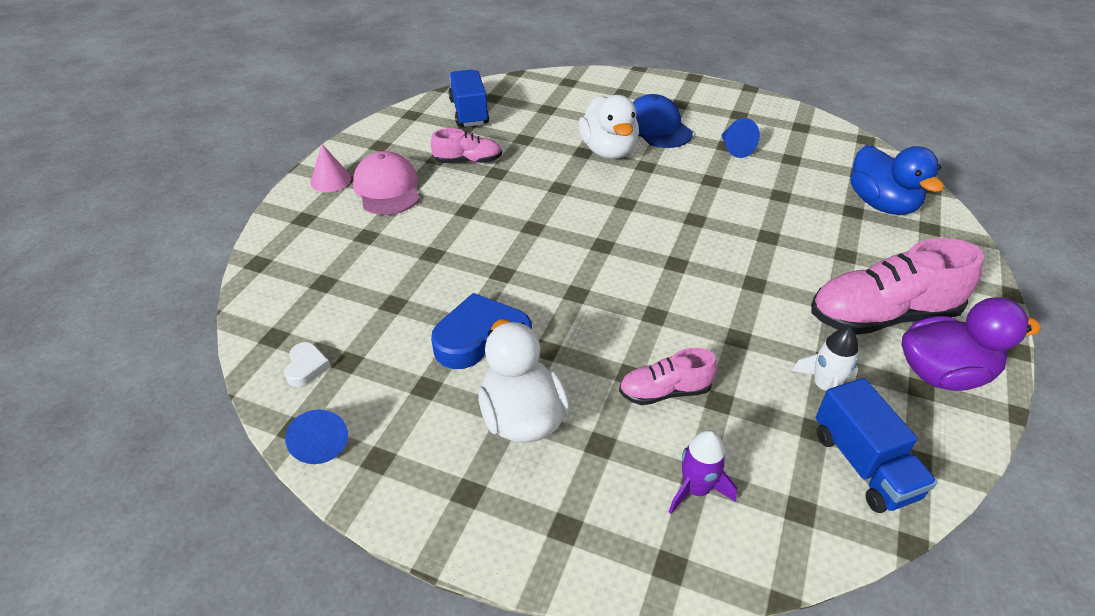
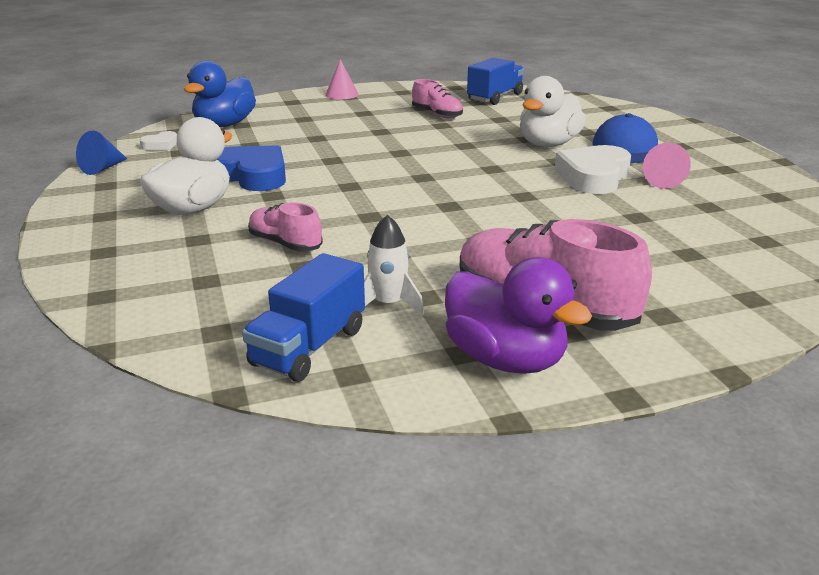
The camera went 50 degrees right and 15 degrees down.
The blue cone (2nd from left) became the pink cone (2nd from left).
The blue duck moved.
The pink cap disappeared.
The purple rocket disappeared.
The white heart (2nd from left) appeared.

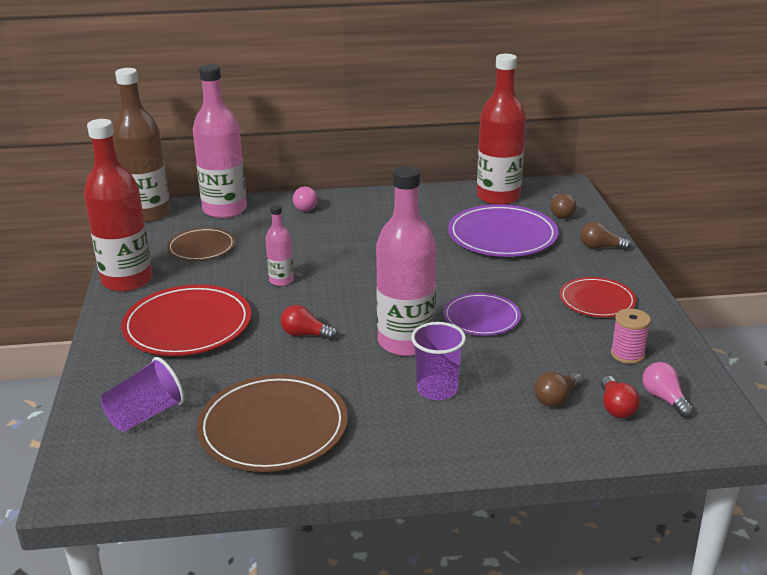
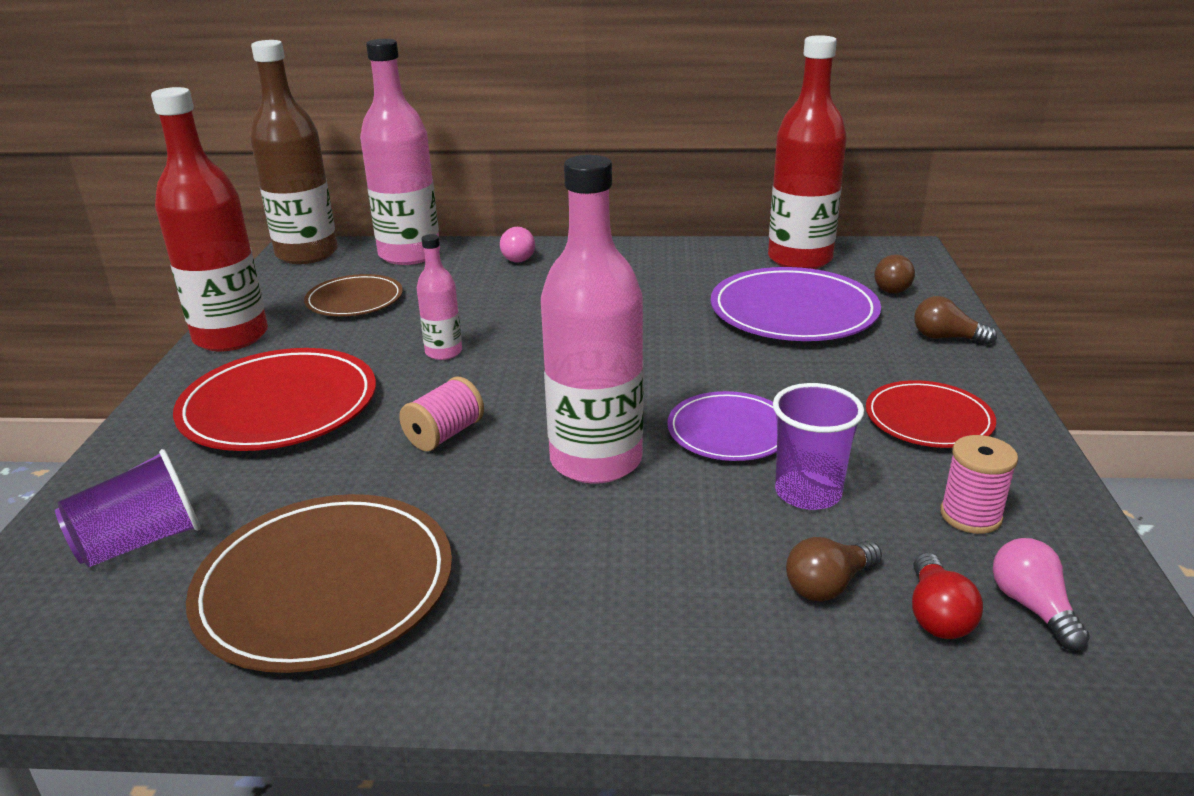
The camera went 10 degrees right and 0 degrees up.
The red light bulb (1st from left) was replaced by the pink spool (1st from left).
The purple cup (2nd from left) moved.

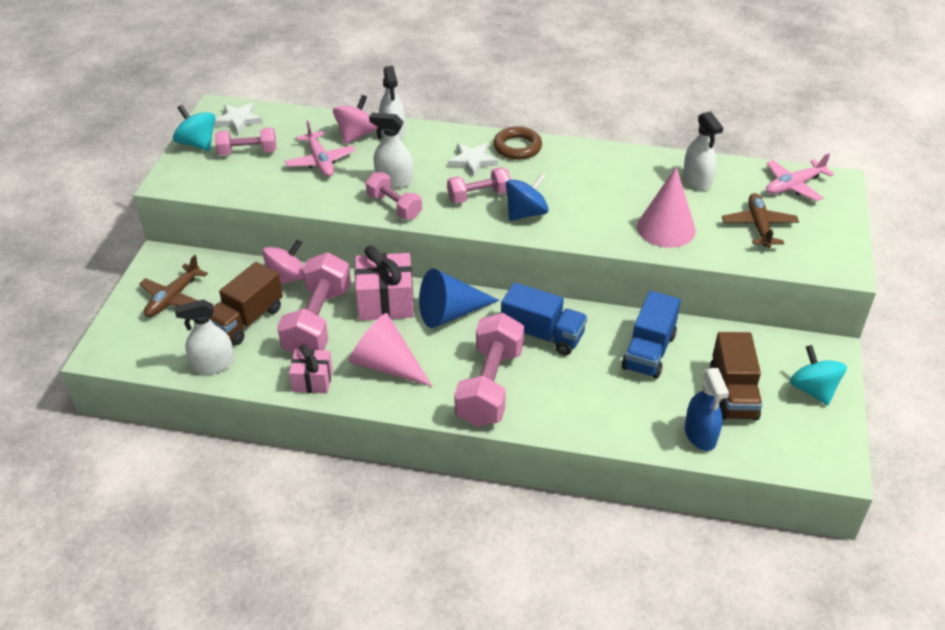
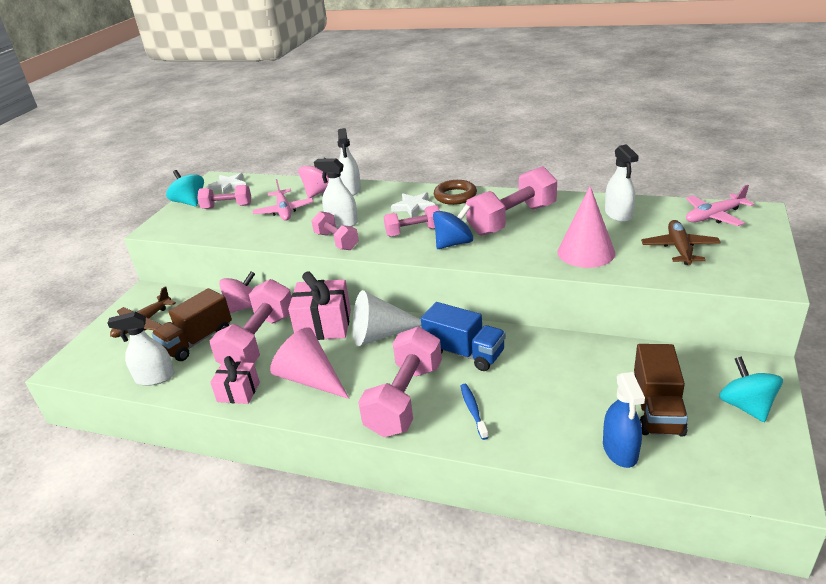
The camera went 10 degrees right and 10 degrees down.
The blue cone became the white cone.
The blue truck (2nd from left) disappeared.
The pink dumbbell (6th from left) appeared.
The blue toothbrush appeared.

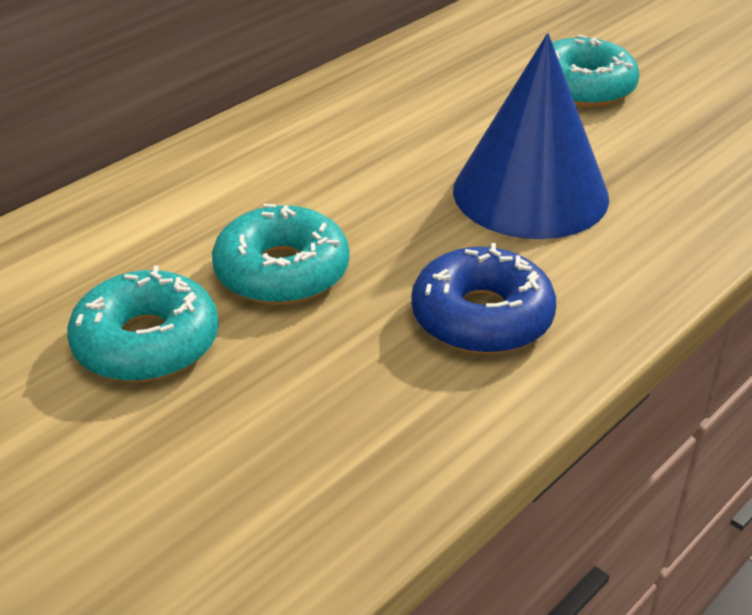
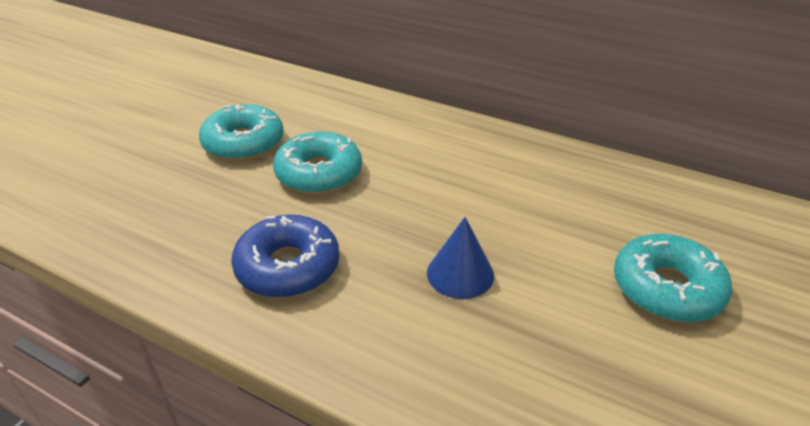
The camera went 75 degrees right and 0 degrees up.
The blue cone changed to 0.51 times the size.

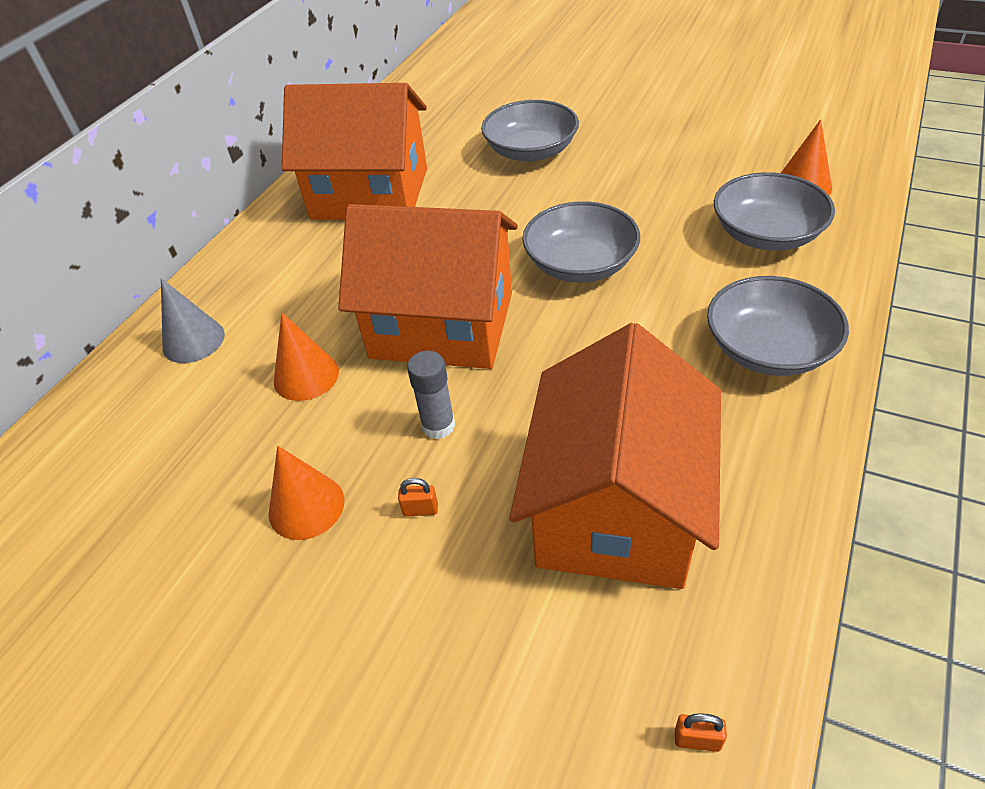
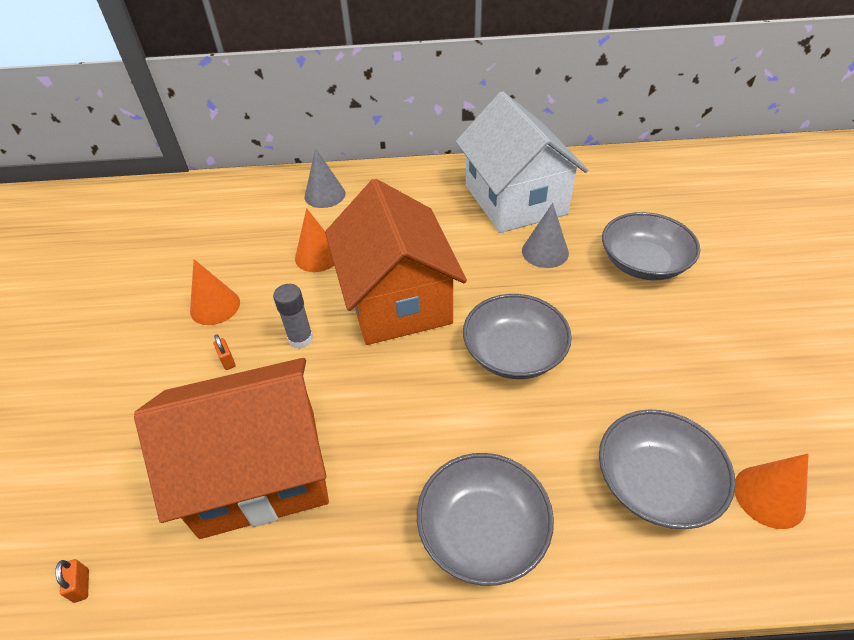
The camera went 60 degrees right and 0 degrees up.
The orange house (1st from left) became the white house.
The grey cone (2nd from left) appeared.

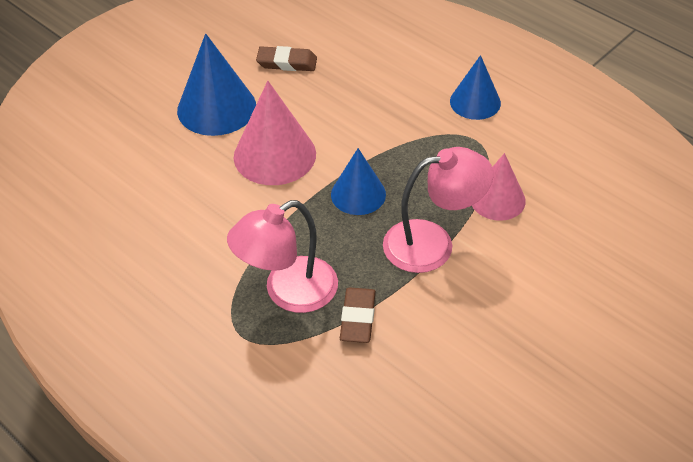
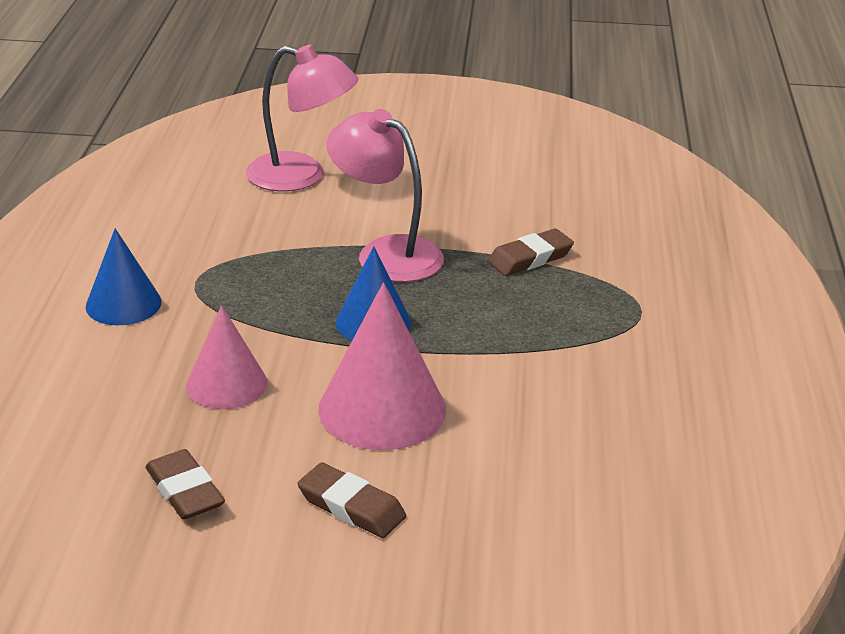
The camera went 130 degrees left and 15 degrees down.
The blue cone (1st from left) was replaced by the brown eraser (2nd from left).
The pink cone (2nd from left in the first image) moved.
The pink lamp (1st from left) moved.

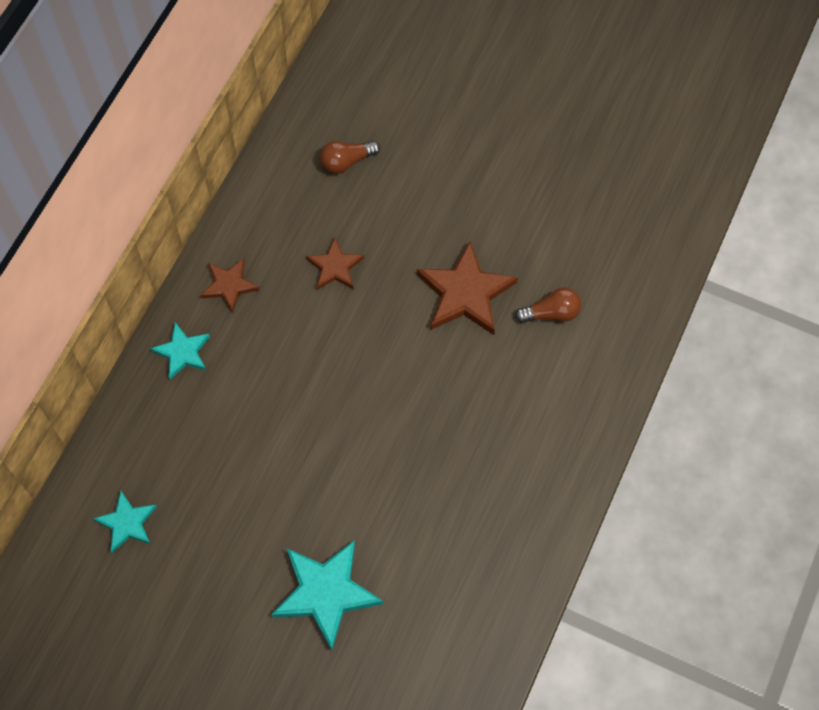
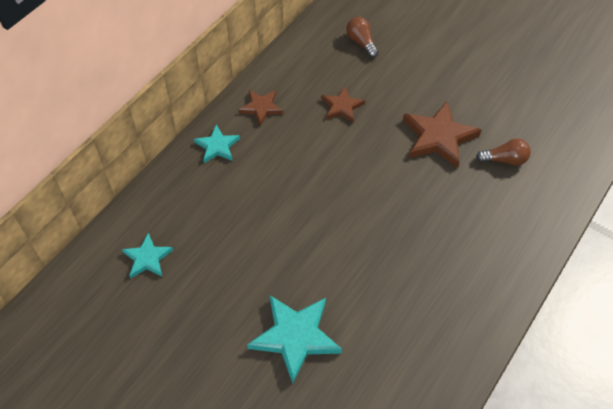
The camera went 10 degrees right and 10 degrees down.
The brown light bulb (1st from left) turned 75 degrees clockwise.

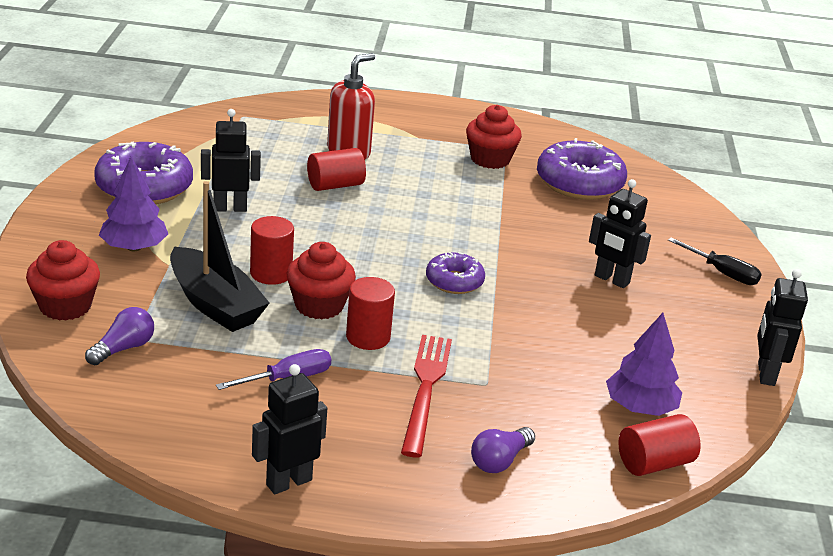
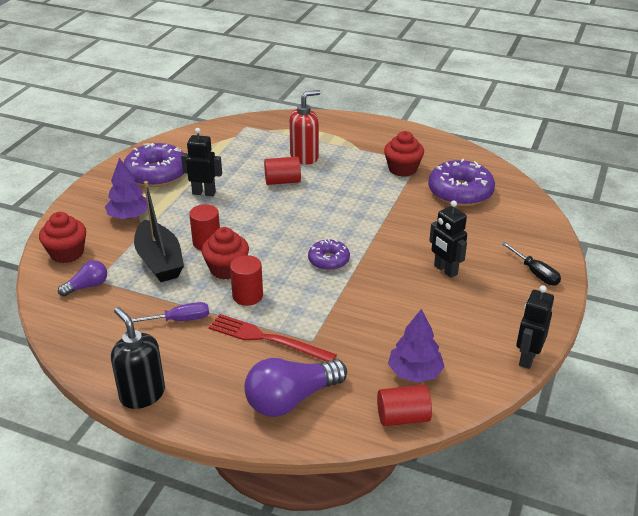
The camera went 20 degrees right and 5 degrees up.
The red fork turned 90 degrees counterclockwise.
The black robot (2nd from left) was replaced by the black soap dispenser.
The purple light bulb (2nd from left) changed to 1.86 times the size.

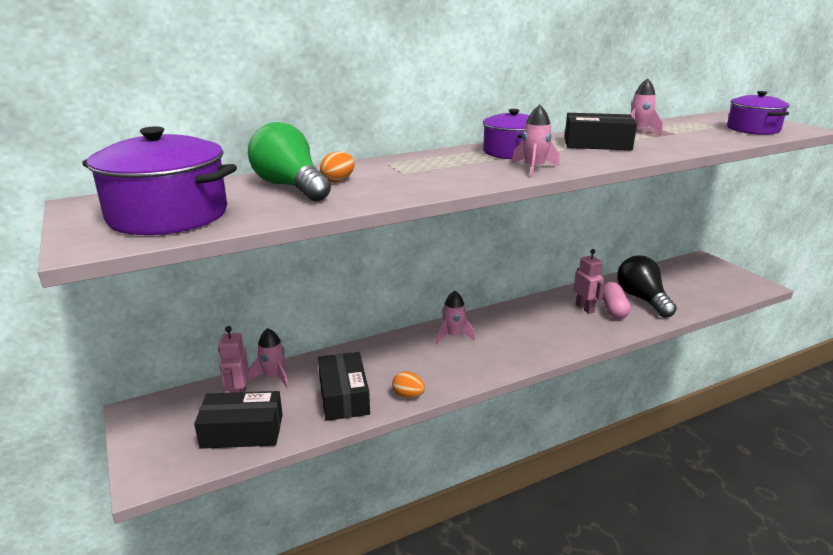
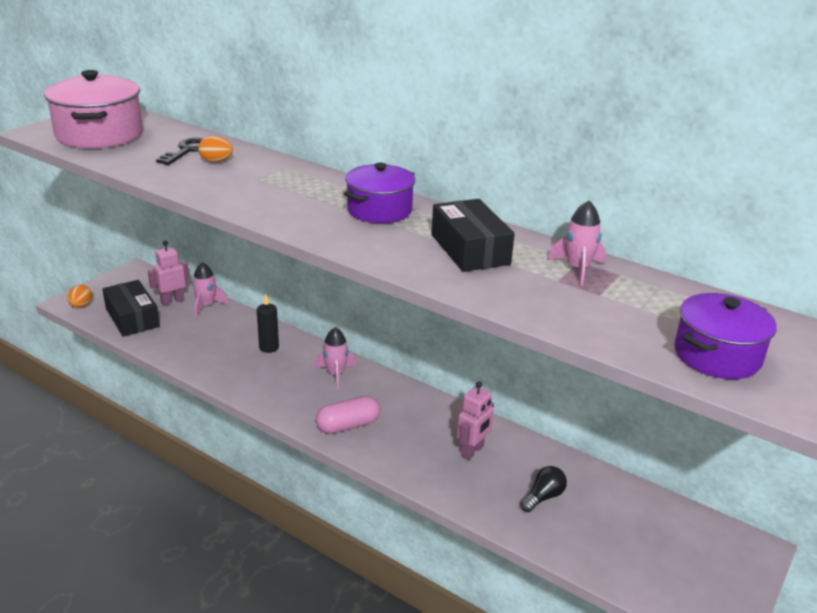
The camera went 60 degrees right and 5 degrees up.
The pink rocket (3rd from left) disappeared.
The green light bulb was replaced by the black key.
The purple pot (1st from left) became the pink pot.
The black light bulb changed to 0.52 times the size.
The pink capsule moved.
The black box (2nd from left) disappeared.
The orange egg (2nd from left in the first image) moved.
The black candle appeared.

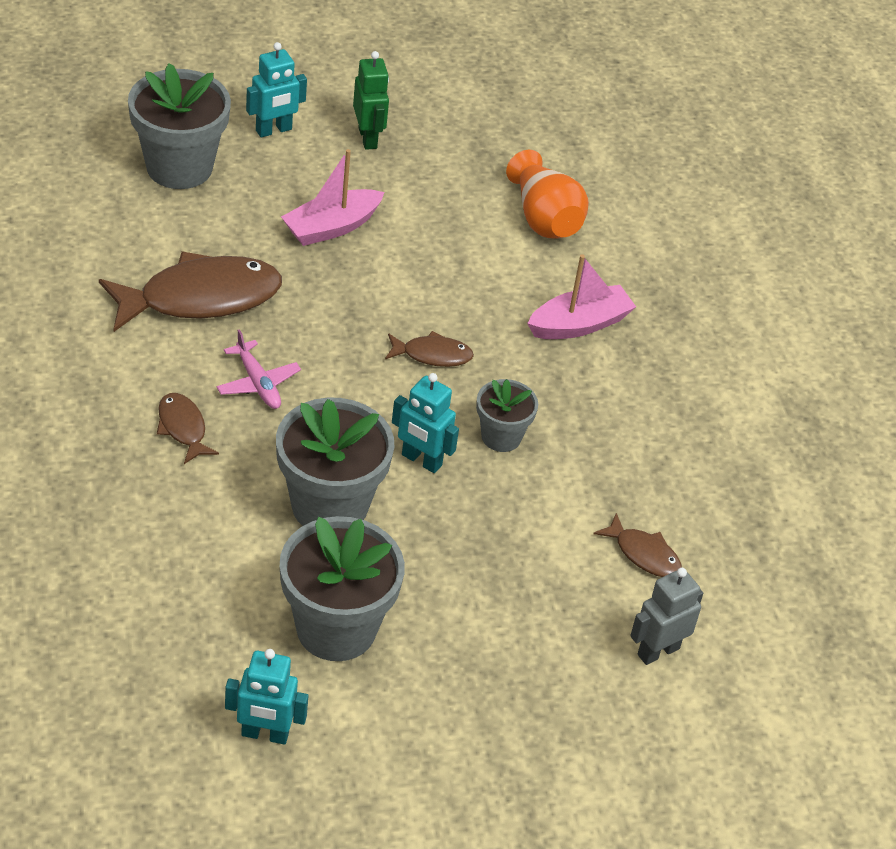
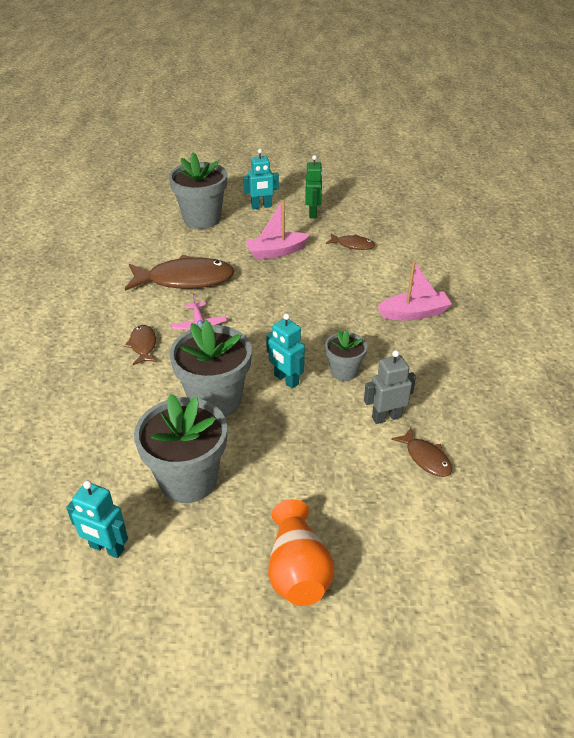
The camera went 20 degrees right and 5 degrees down.
The orange vase moved.
The brown fish (3rd from left) moved.
The grey robot moved.

